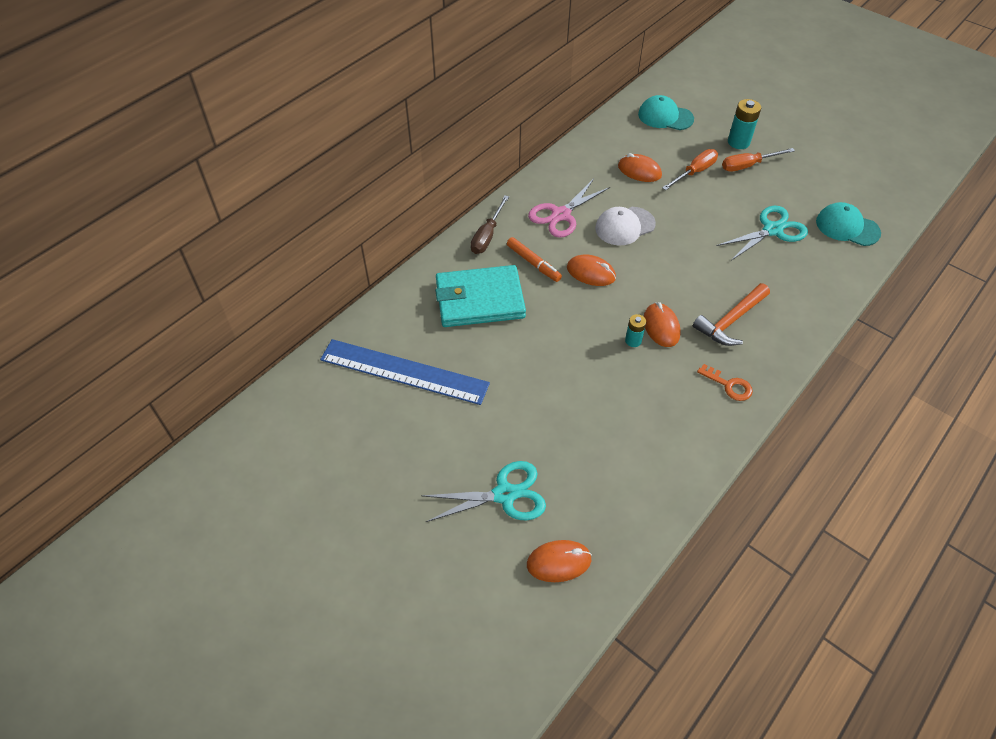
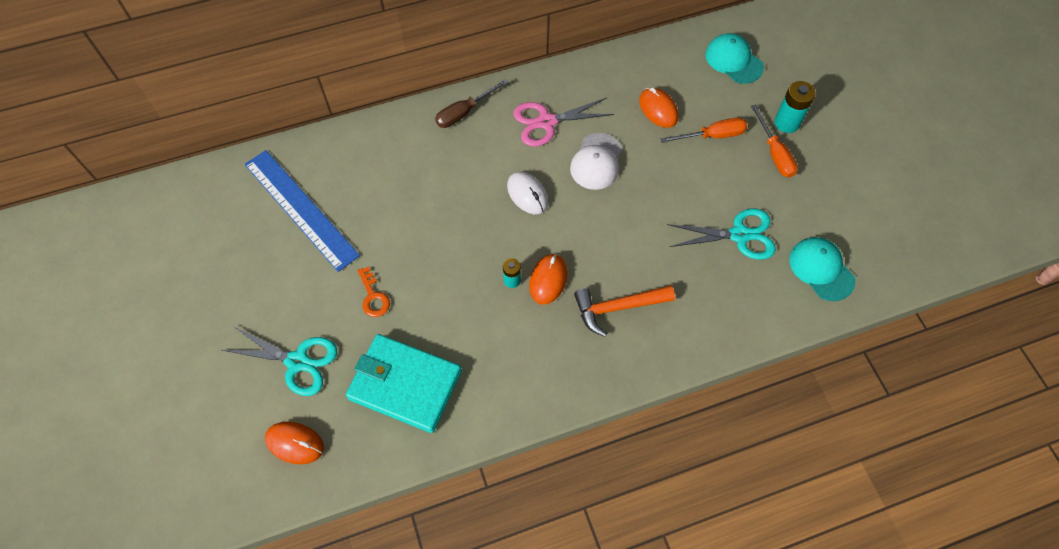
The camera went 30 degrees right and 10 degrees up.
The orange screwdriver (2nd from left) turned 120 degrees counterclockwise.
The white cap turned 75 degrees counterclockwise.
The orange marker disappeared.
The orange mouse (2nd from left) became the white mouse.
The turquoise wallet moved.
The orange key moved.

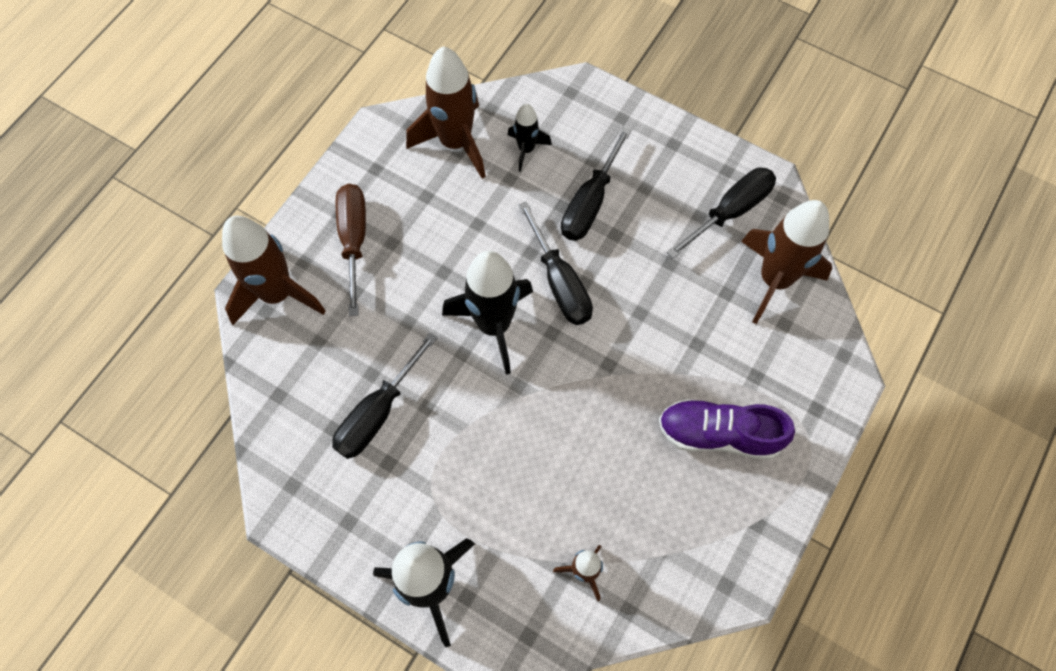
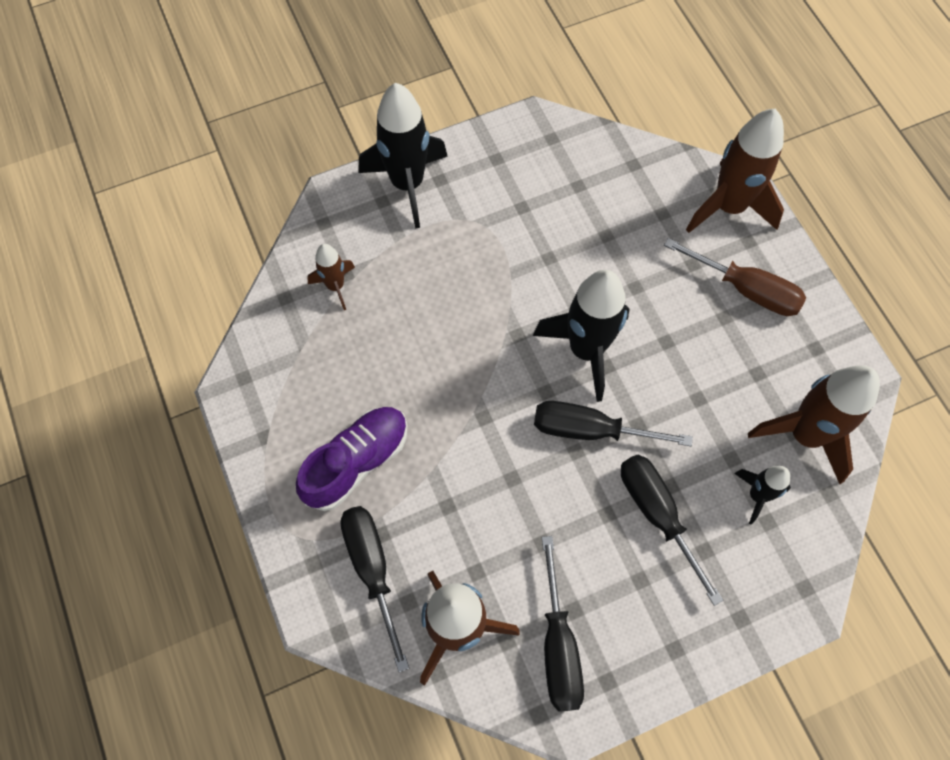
The camera went 125 degrees right and 0 degrees up.
The black screwdriver (1st from left) moved.

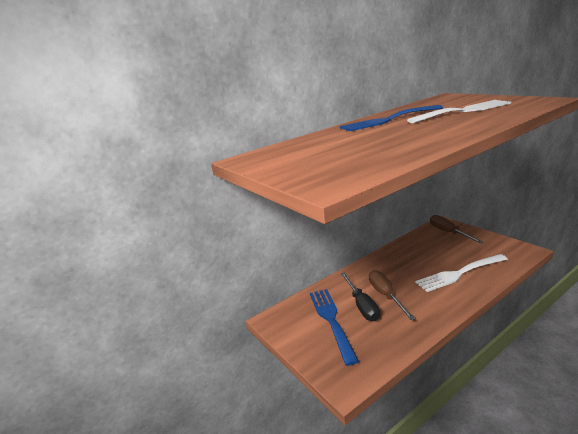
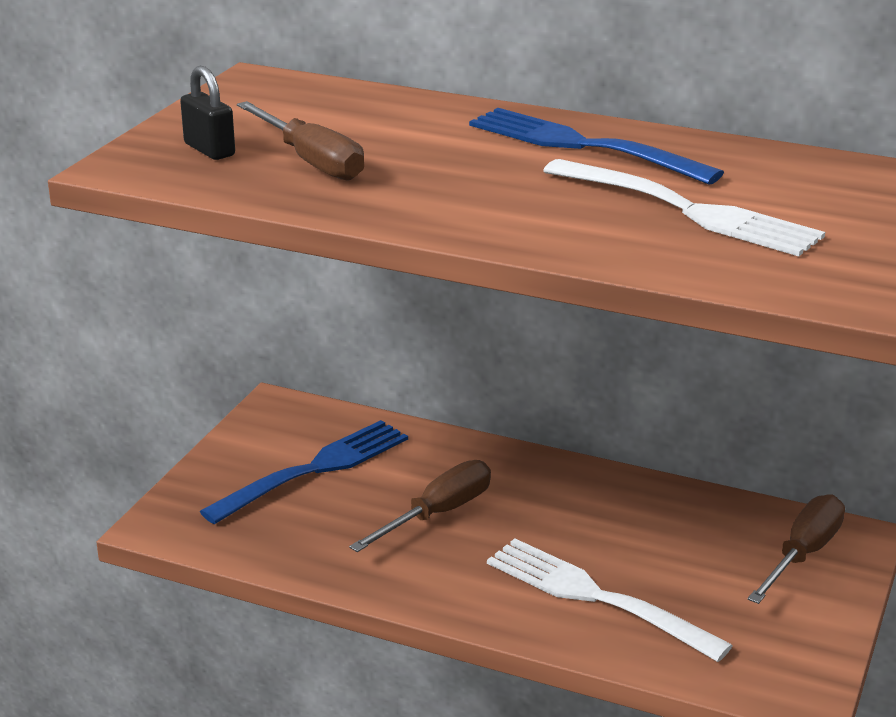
The camera went 55 degrees right and 5 degrees up.
The black screwdriver disappeared.
The black padlock appeared.
The brown screwdriver (1st from left) appeared.

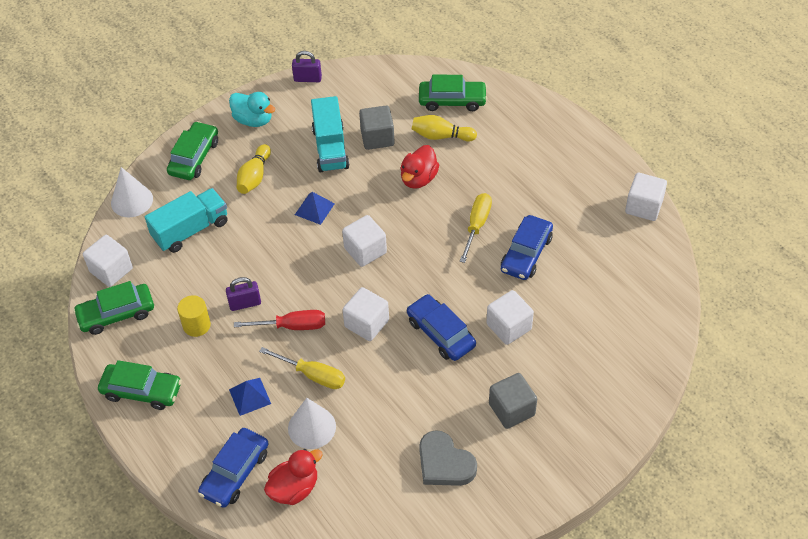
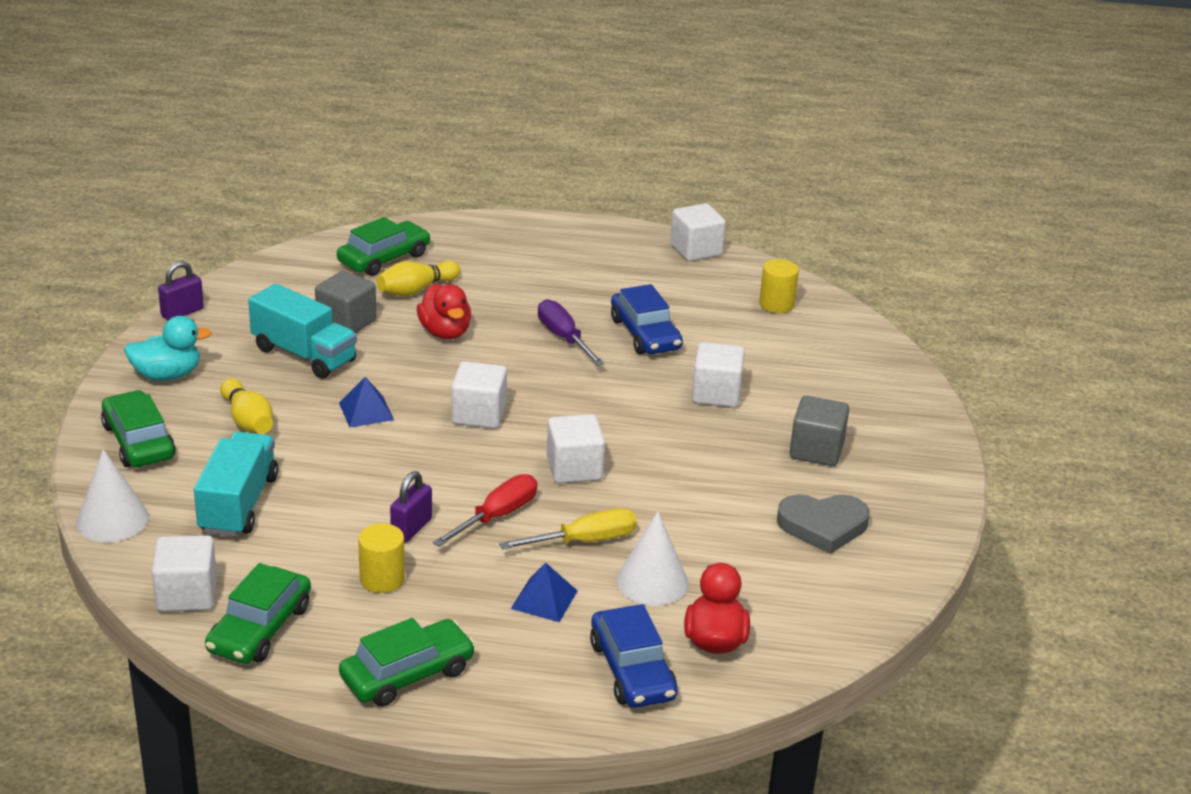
The camera went 50 degrees left and 20 degrees down.
The yellow screwdriver (2nd from left) became the purple screwdriver.
The blue car (2nd from left) disappeared.
The yellow cylinder (2nd from left) appeared.

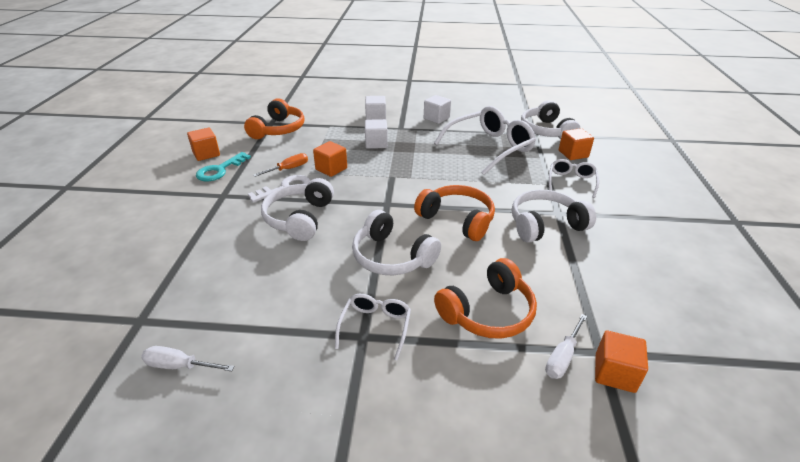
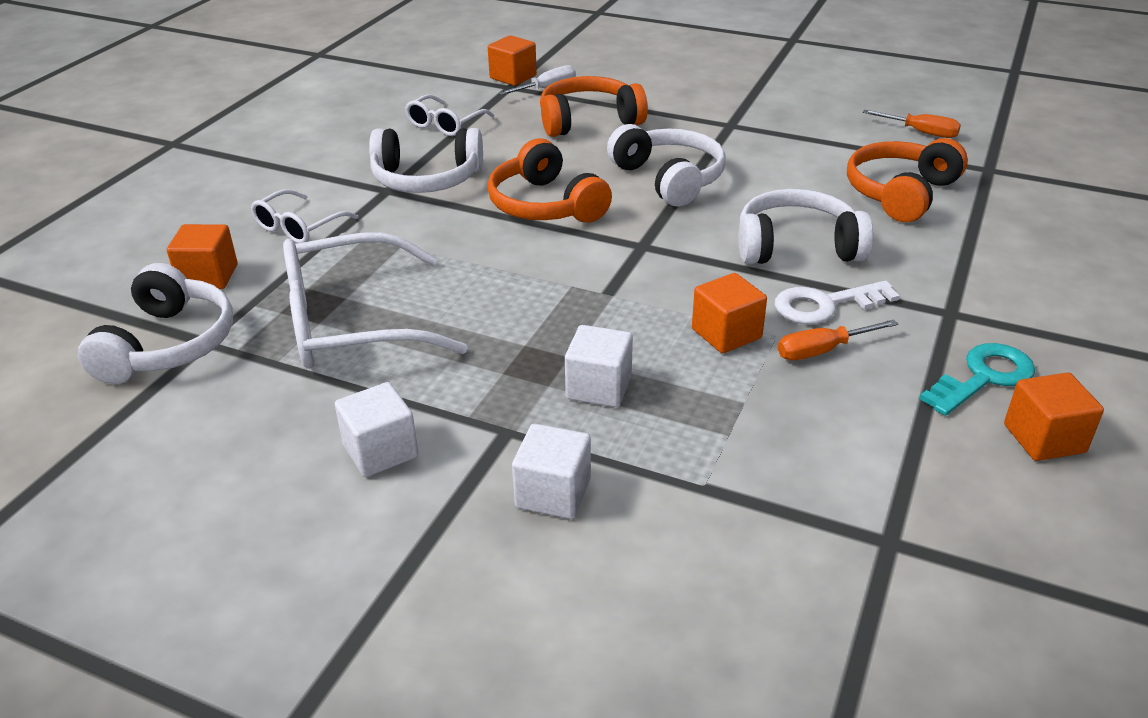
The camera went 160 degrees left and 0 degrees up.
The orange headphones (1st from left in the first image) moved.
The white headphones (1st from left in the first image) turned 120 degrees counterclockwise.
The white glasses (1st from left in the first image) moved.
The white screwdriver (1st from left) became the orange screwdriver (2nd from left).

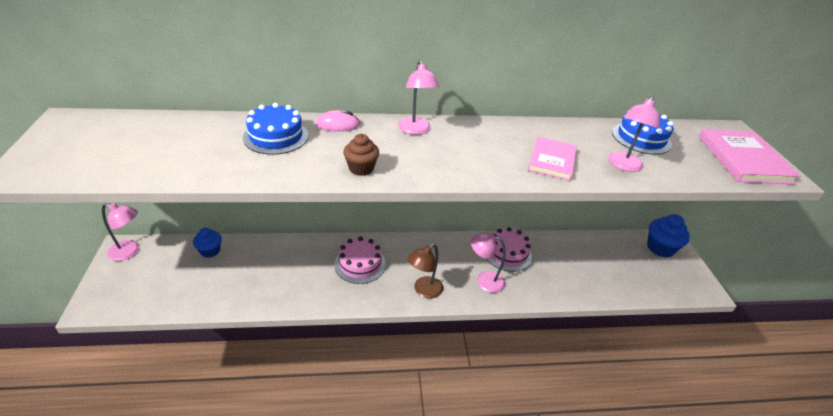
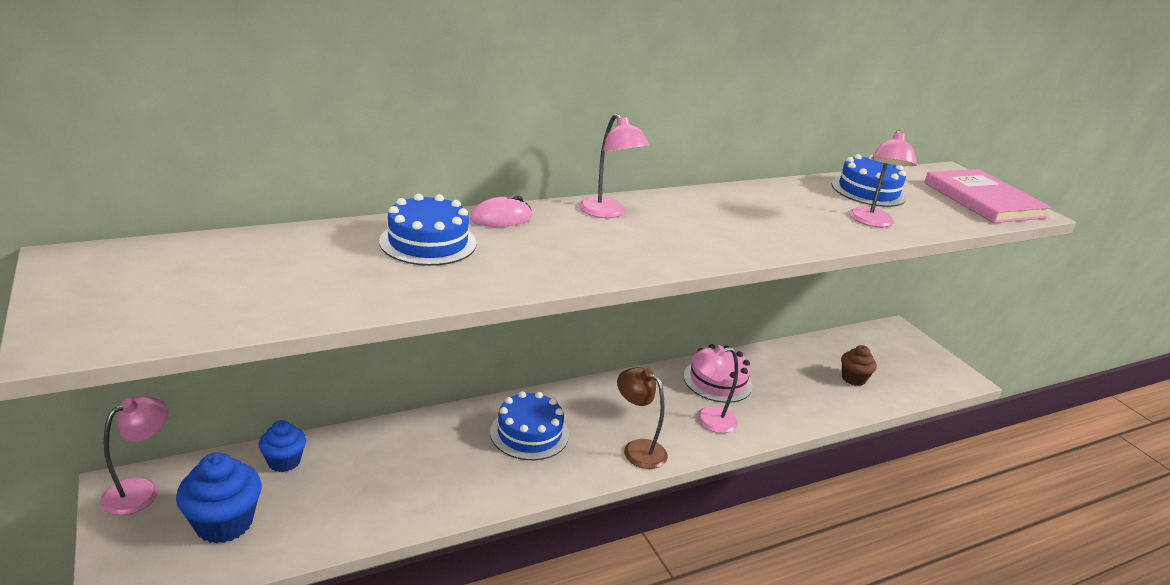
The camera went 20 degrees left and 10 degrees down.
The brown cupcake moved.
The pink book (1st from left) disappeared.
The pink lamp (1st from left) turned 45 degrees counterclockwise.
The blue cupcake (2nd from left in the first image) moved.
The pink cake (1st from left) became the blue cake (2nd from left).
The brown lamp turned 105 degrees clockwise.

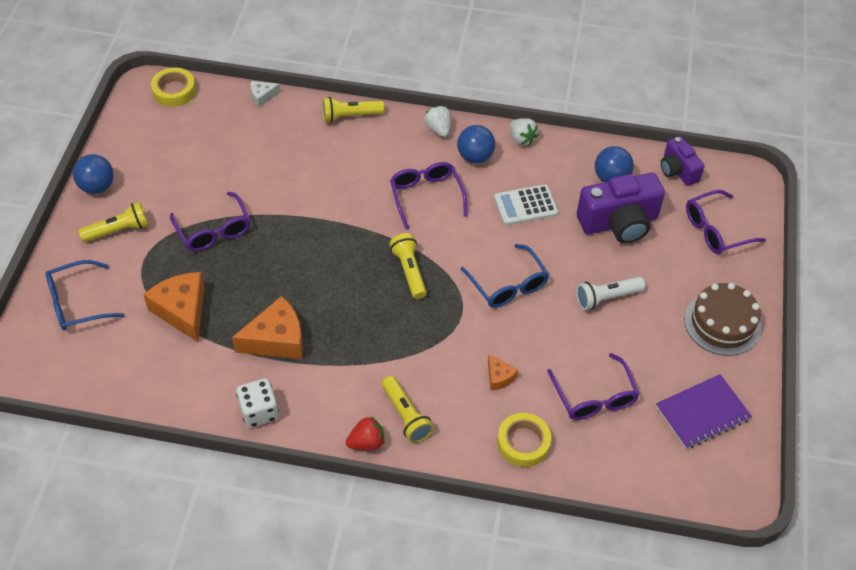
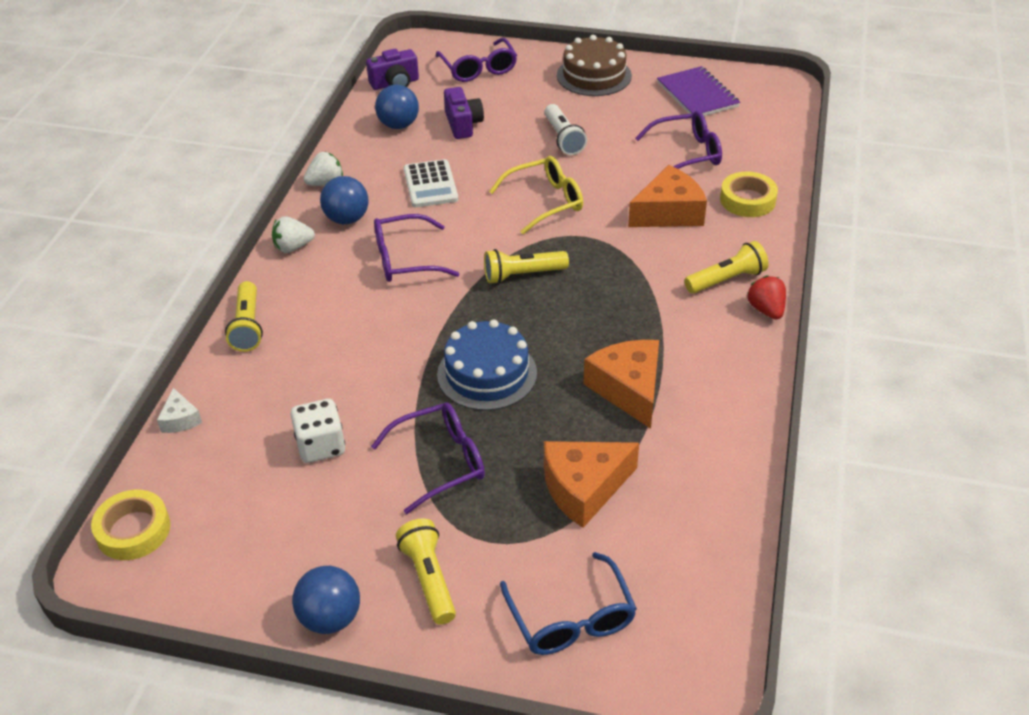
The camera went 85 degrees left and 10 degrees down.
The purple camera (1st from left in the first image) changed to 0.59 times the size.
The blue glasses (2nd from left) became the yellow glasses.
The orange cheese (3rd from left) changed to 2.00 times the size.
The white dice moved.
The blue cake appeared.

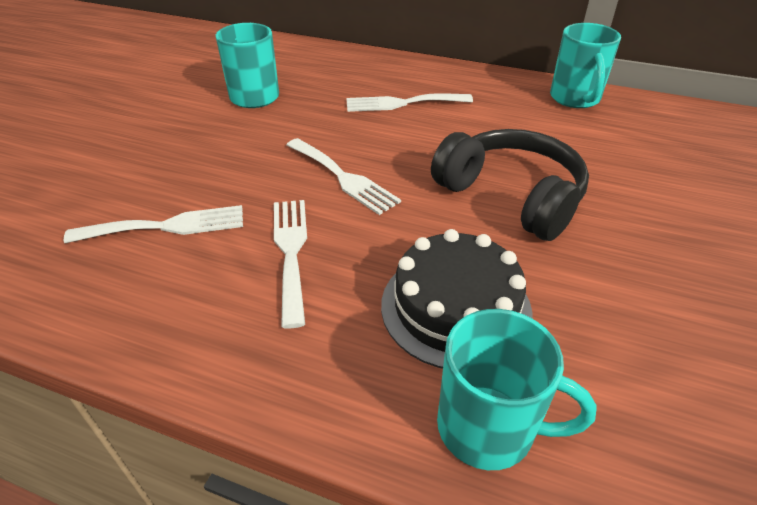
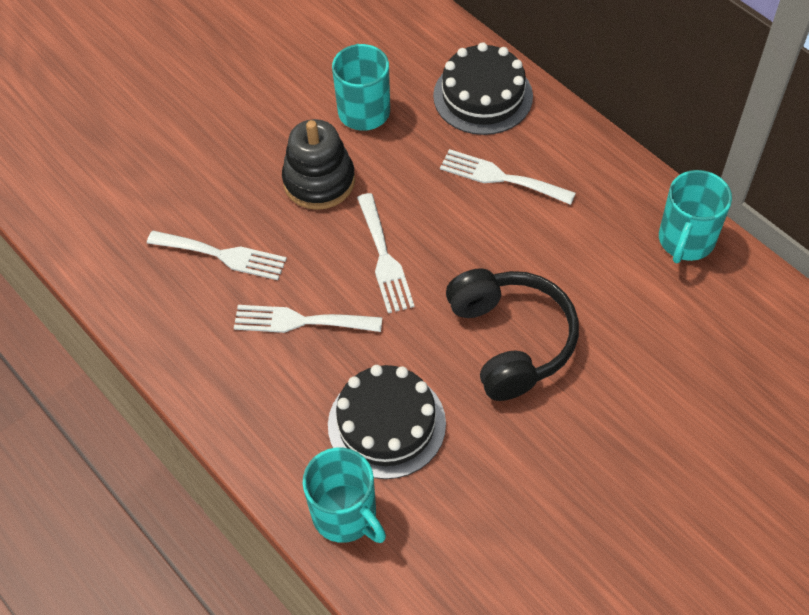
The camera went 30 degrees right and 15 degrees up.
The white fork (2nd from left) turned 105 degrees counterclockwise.
The black cake (2nd from left) appeared.
The black stacking toy appeared.

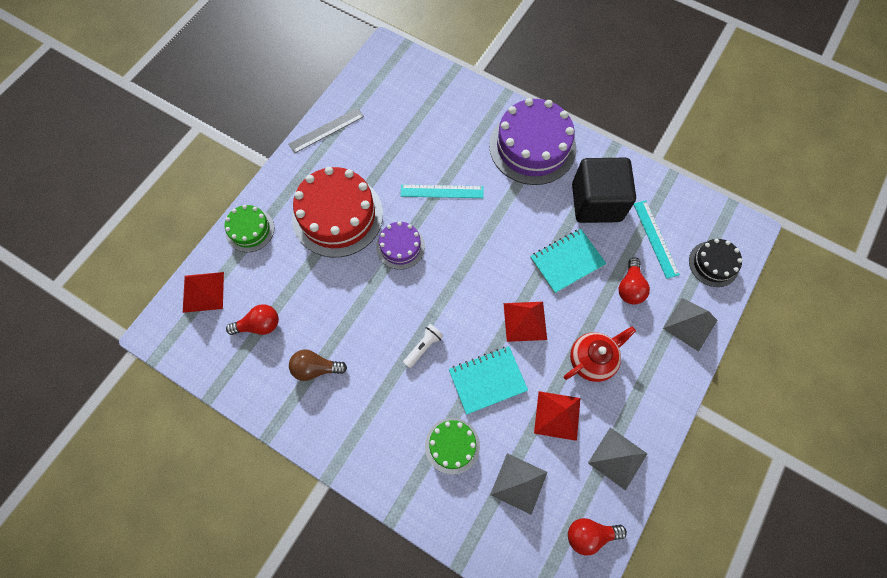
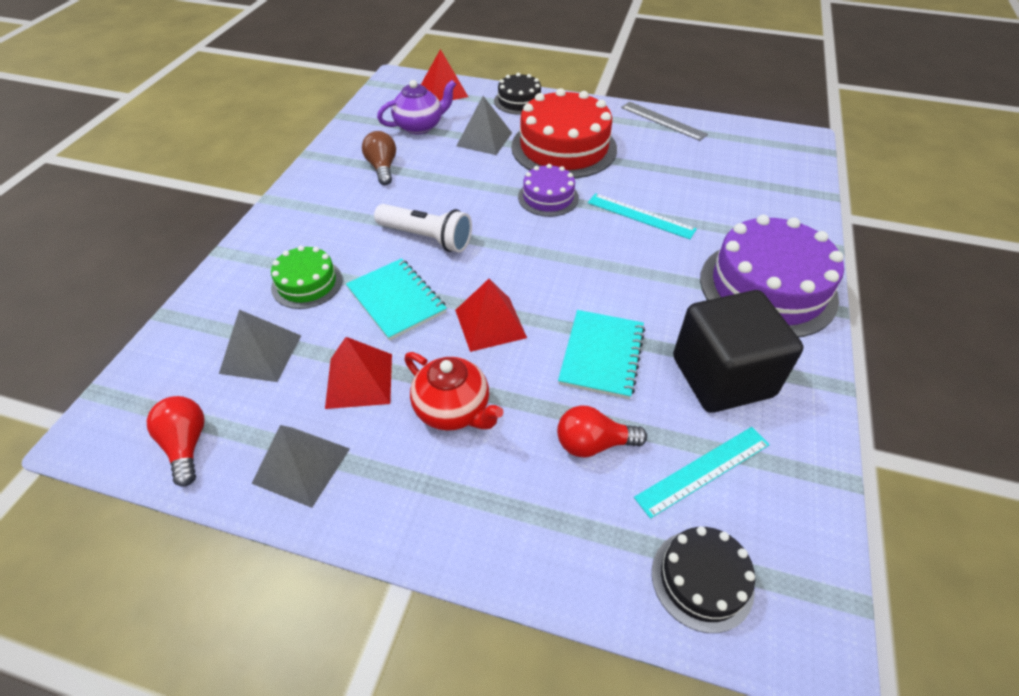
The camera went 75 degrees right and 20 degrees down.
The turquoise ruler (1st from left) turned 45 degrees counterclockwise.
The green cake (1st from left) became the black cake (1st from left).
The turquoise notebook (2nd from left) turned 60 degrees clockwise.
The grey pyramid (3rd from left) moved.
The red light bulb (1st from left) was replaced by the purple teapot.
The white flashlight changed to 1.67 times the size.

